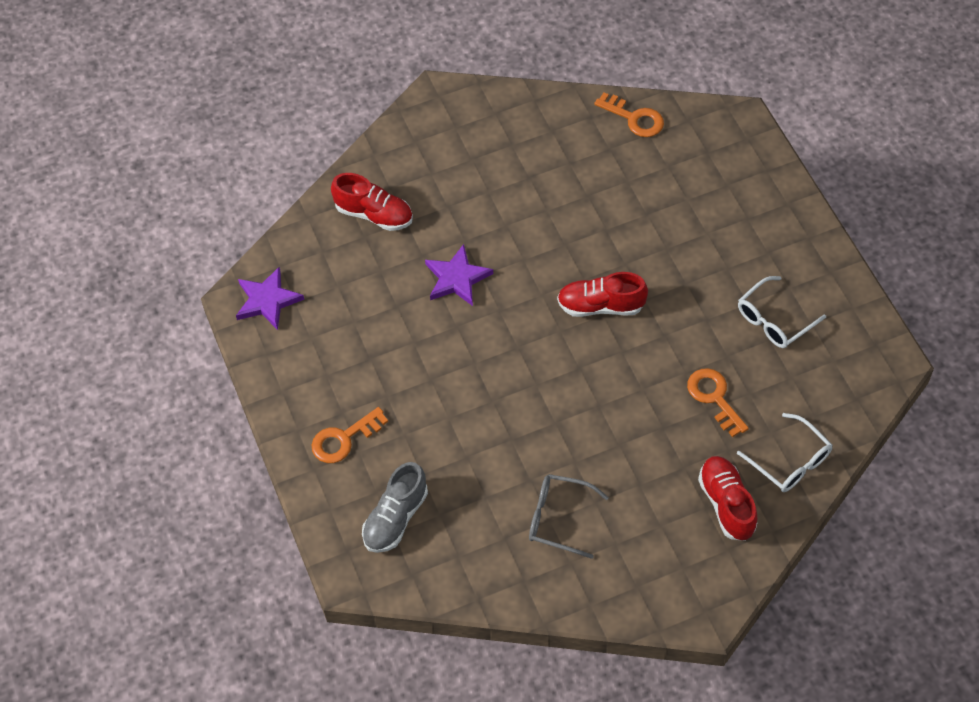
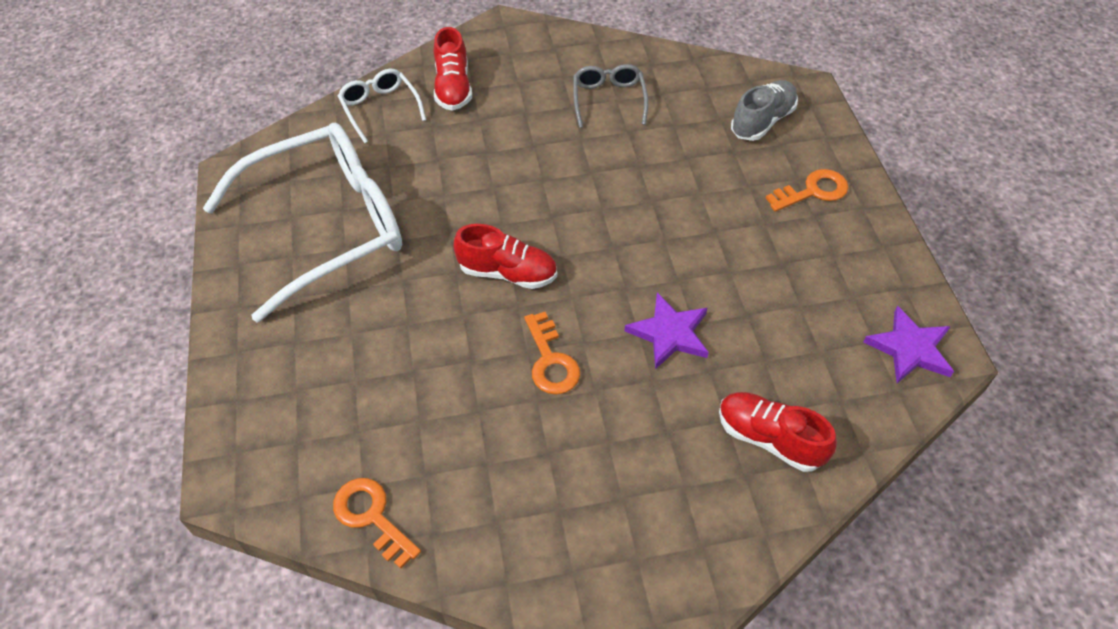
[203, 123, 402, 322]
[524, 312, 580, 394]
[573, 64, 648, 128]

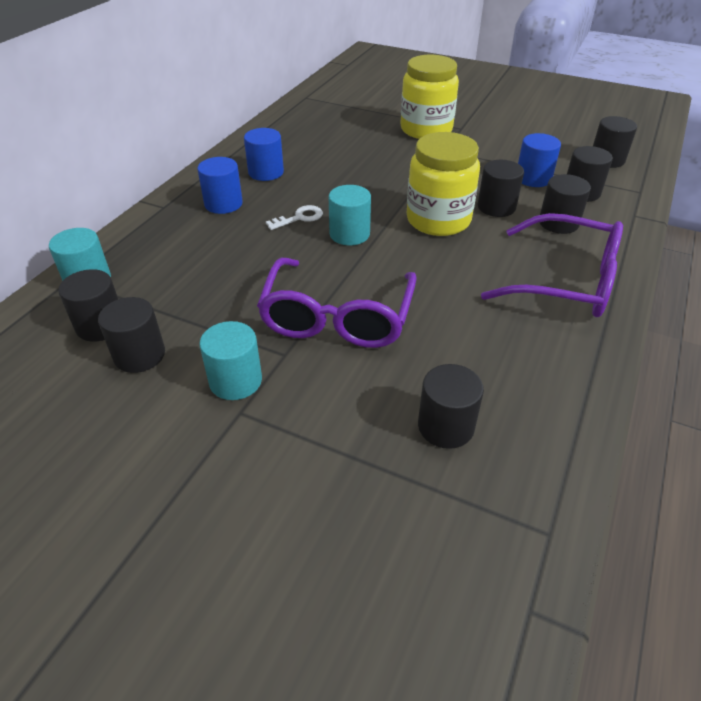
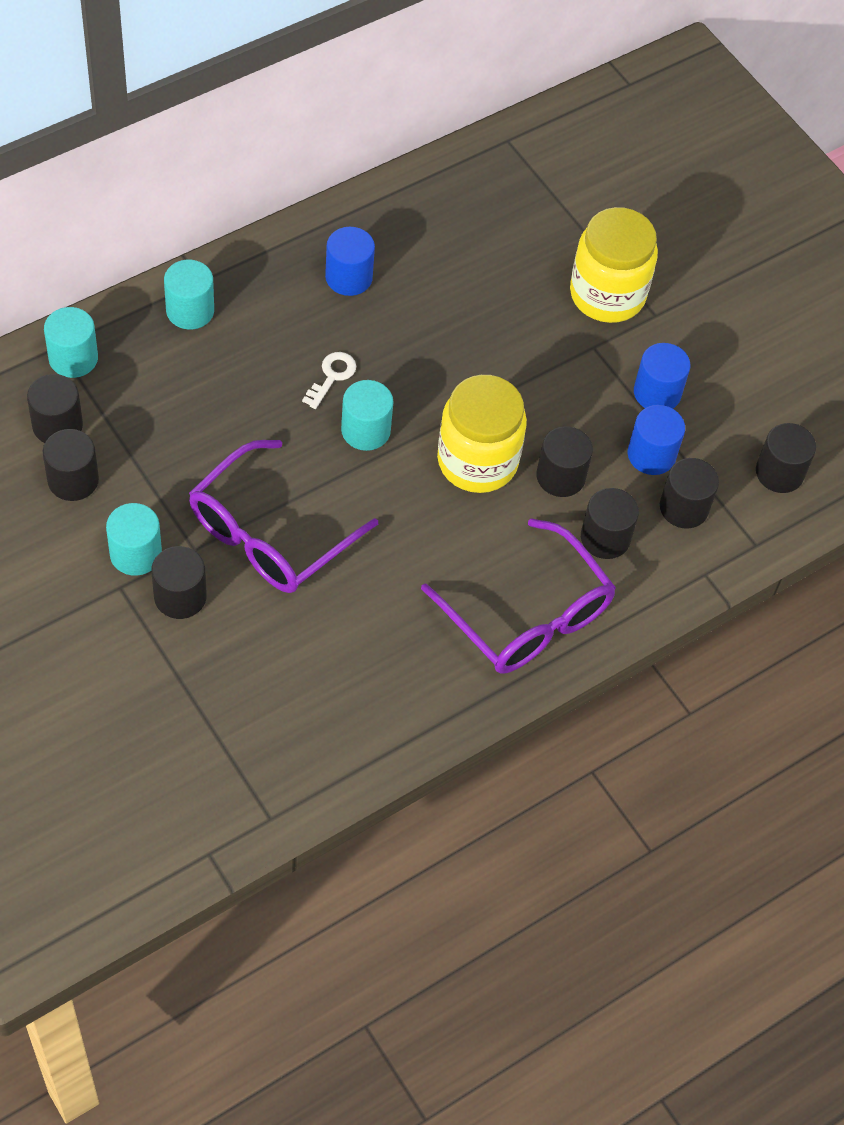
[151, 546, 207, 619]
[164, 260, 214, 329]
[302, 352, 356, 409]
[634, 343, 690, 409]

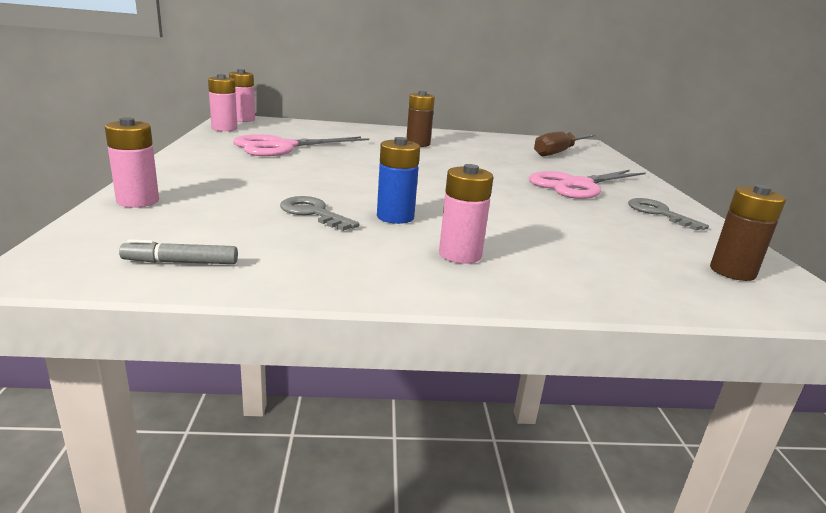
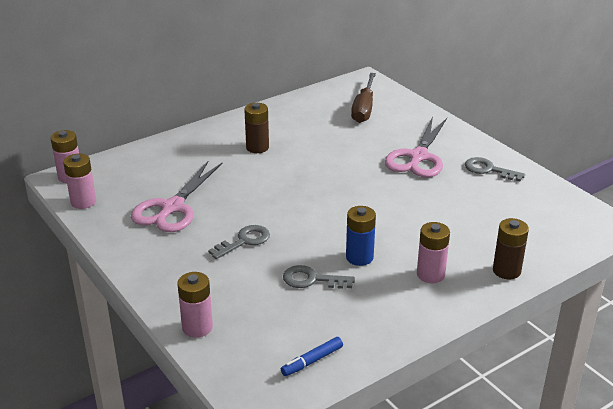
[208, 225, 270, 259]
[281, 337, 343, 376]
[493, 218, 529, 279]

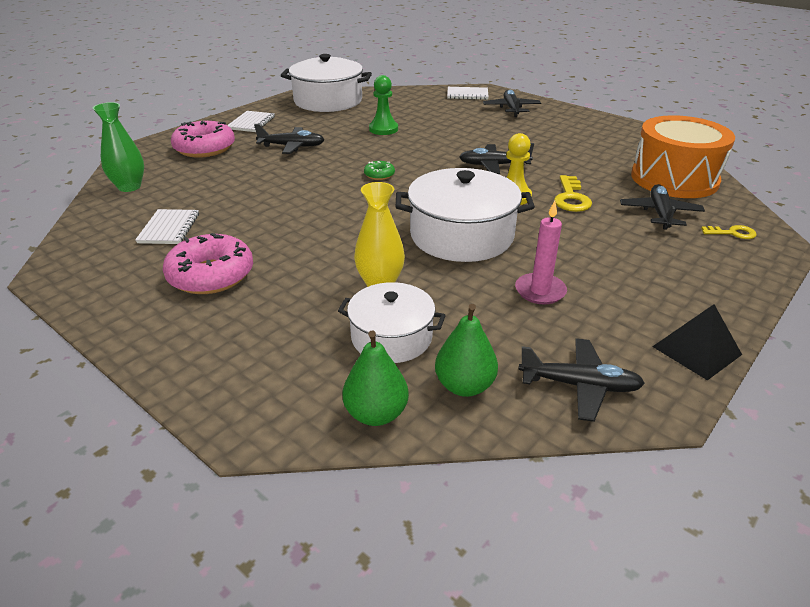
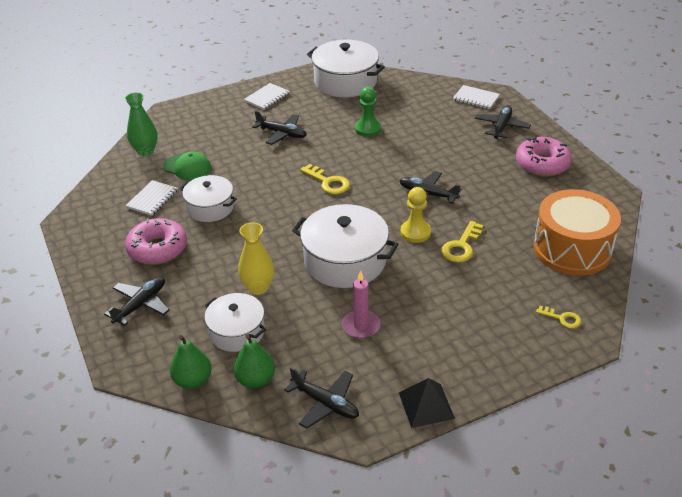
[104, 276, 170, 326]
[163, 152, 212, 181]
[180, 175, 237, 222]
[300, 164, 350, 195]
[516, 137, 572, 176]

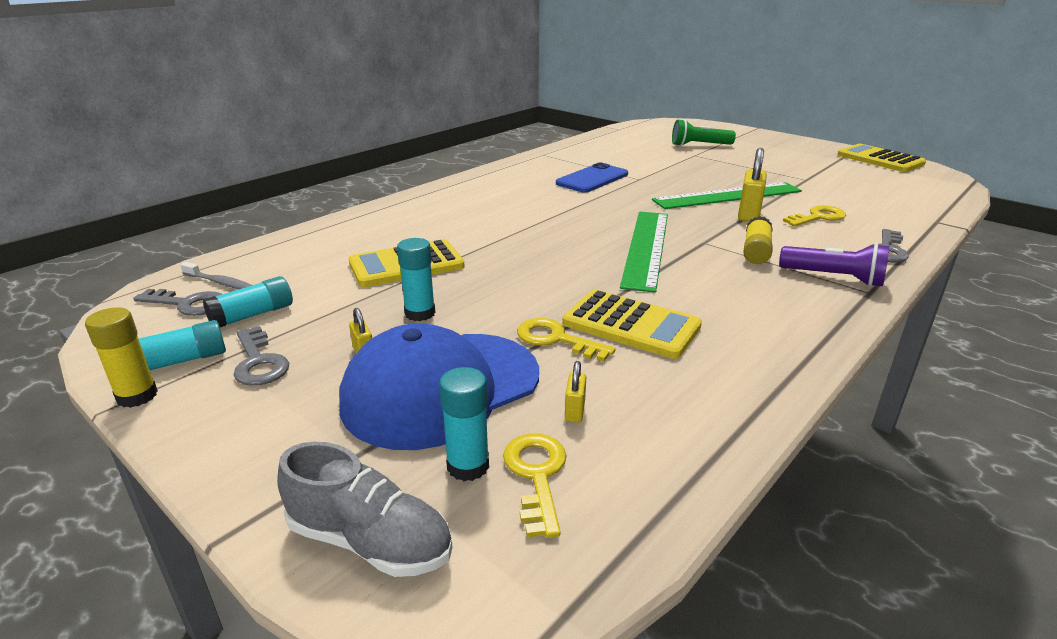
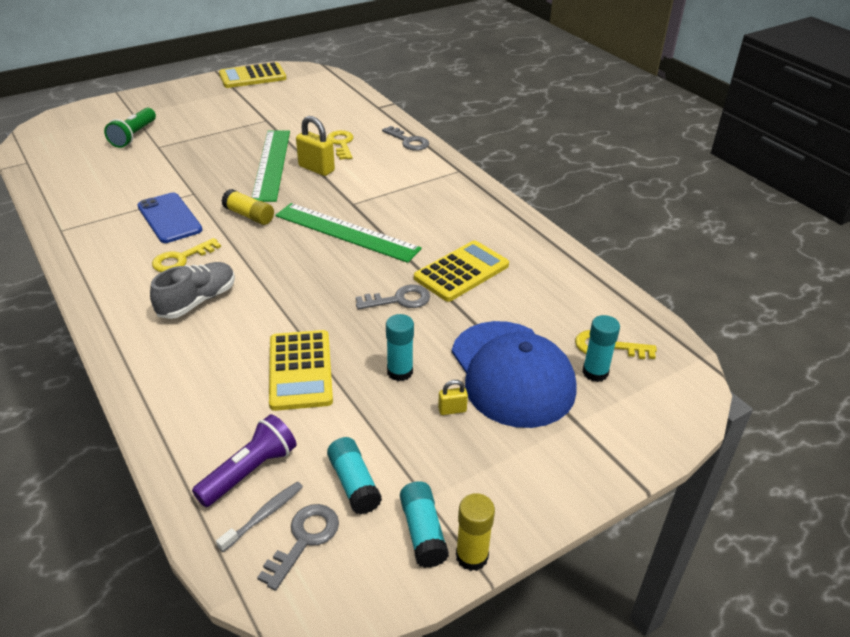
[150, 262, 235, 319]
[152, 238, 221, 272]
[192, 414, 297, 507]
[221, 189, 274, 225]
[356, 285, 430, 309]
[565, 361, 586, 423] (first image)

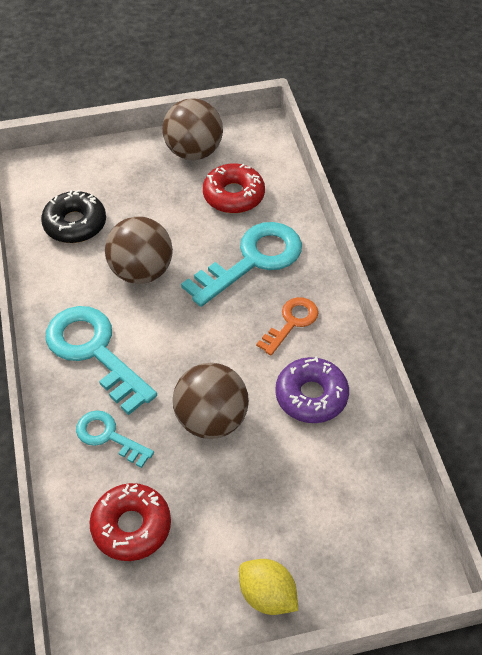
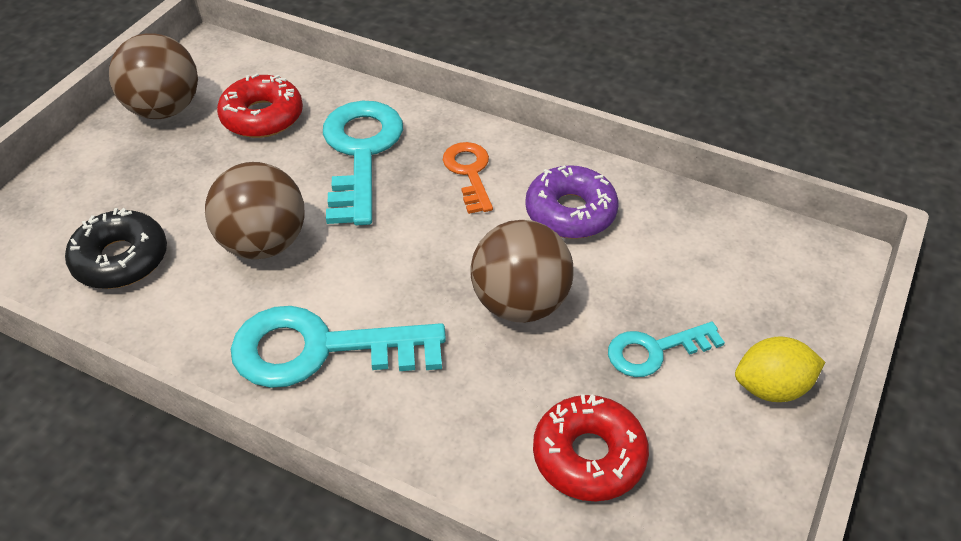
[608, 322, 725, 377]

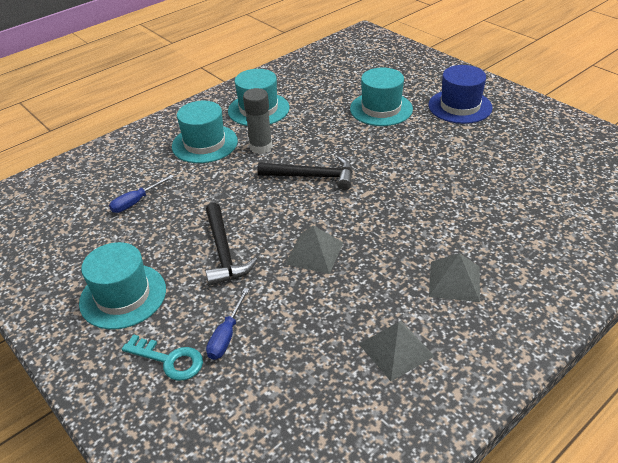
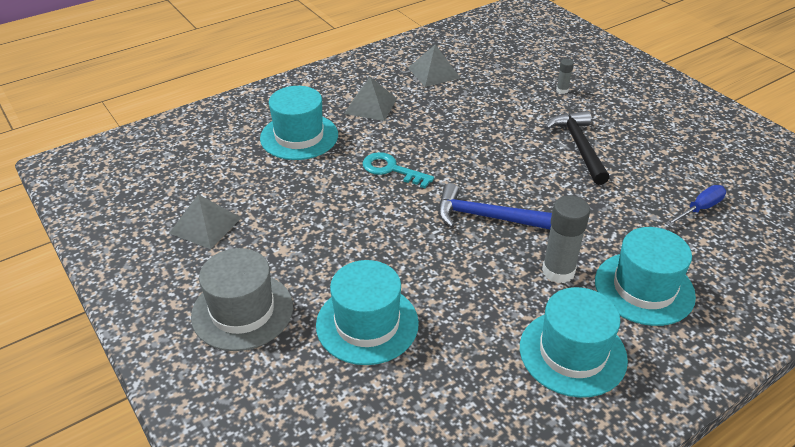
[169, 194, 241, 249]
[191, 248, 293, 351]
[260, 86, 338, 160]
[363, 152, 434, 188]
[438, 183, 552, 229]
[556, 59, 574, 94]

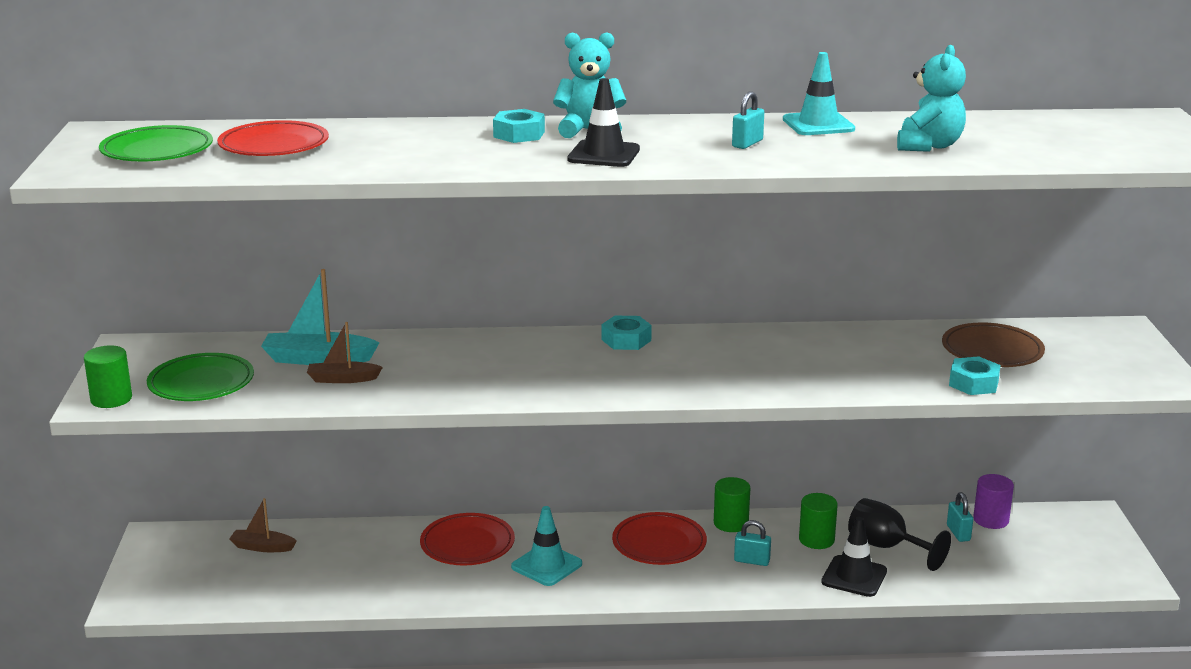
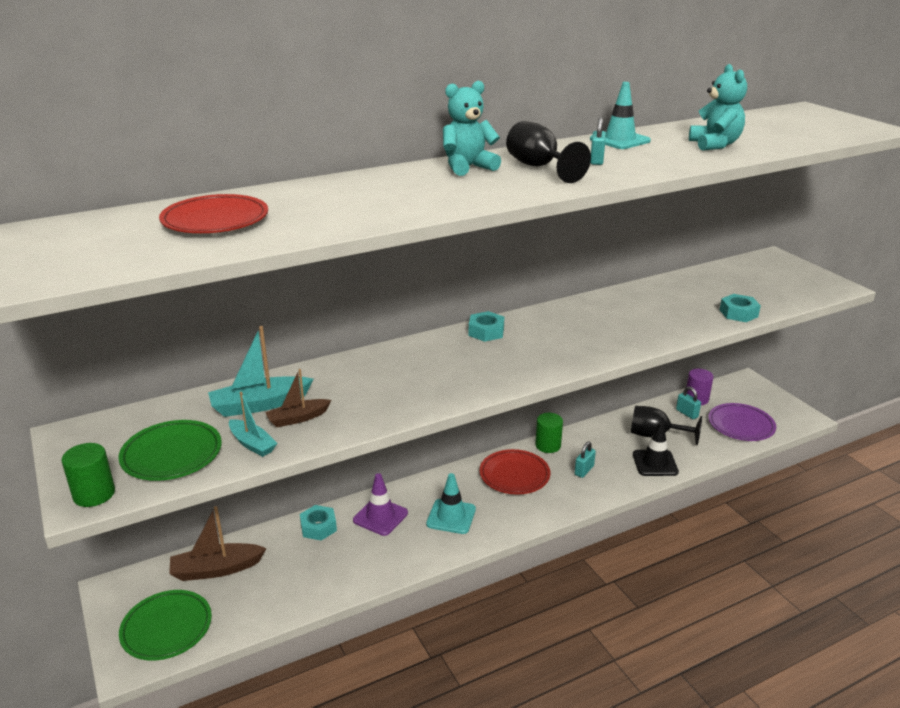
[119, 590, 212, 660]
[169, 506, 267, 581]
[229, 392, 277, 457]
[300, 505, 337, 541]
[353, 473, 408, 536]
[506, 121, 591, 183]
[575, 442, 596, 478]
[708, 403, 776, 441]
[567, 78, 640, 167] (first image)
[799, 493, 838, 549] (first image)
[942, 323, 1045, 367] (first image)

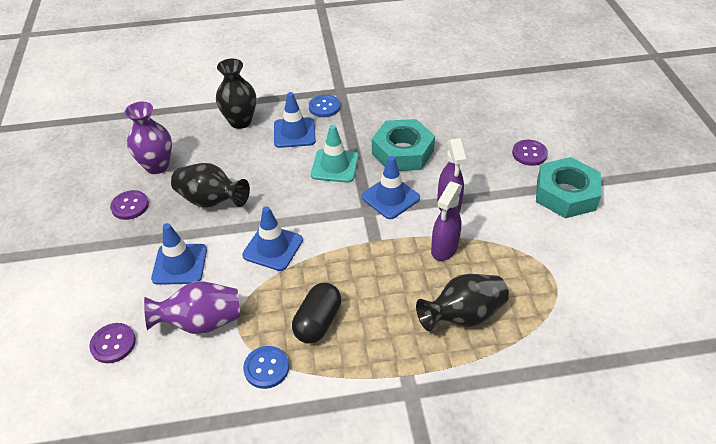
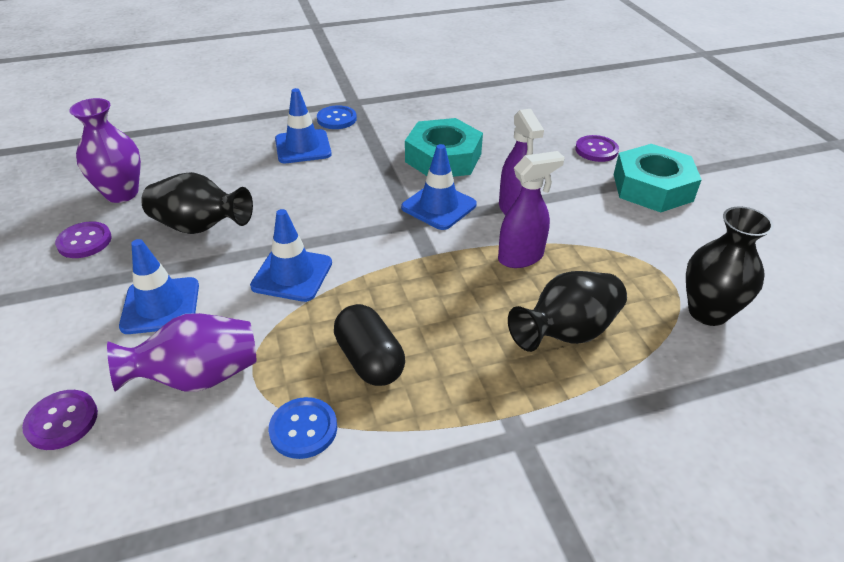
[334, 304, 405, 386]
[498, 151, 565, 268]
[686, 206, 774, 326]
[311, 125, 359, 183] (first image)

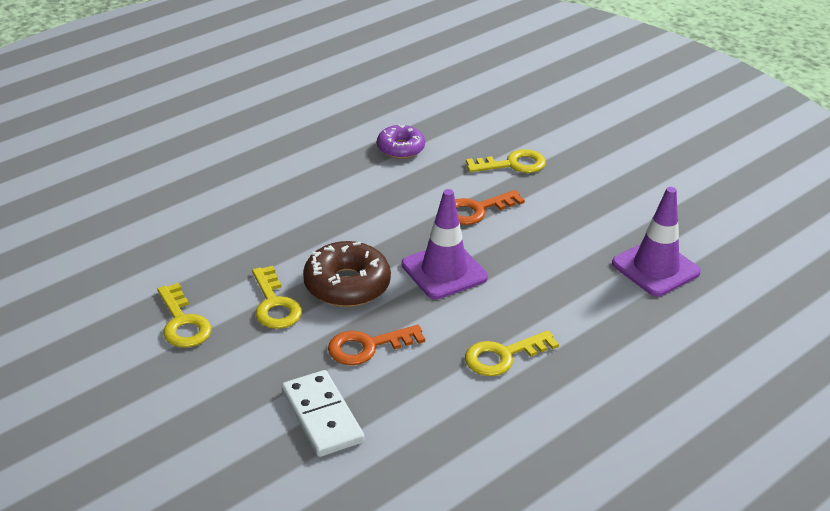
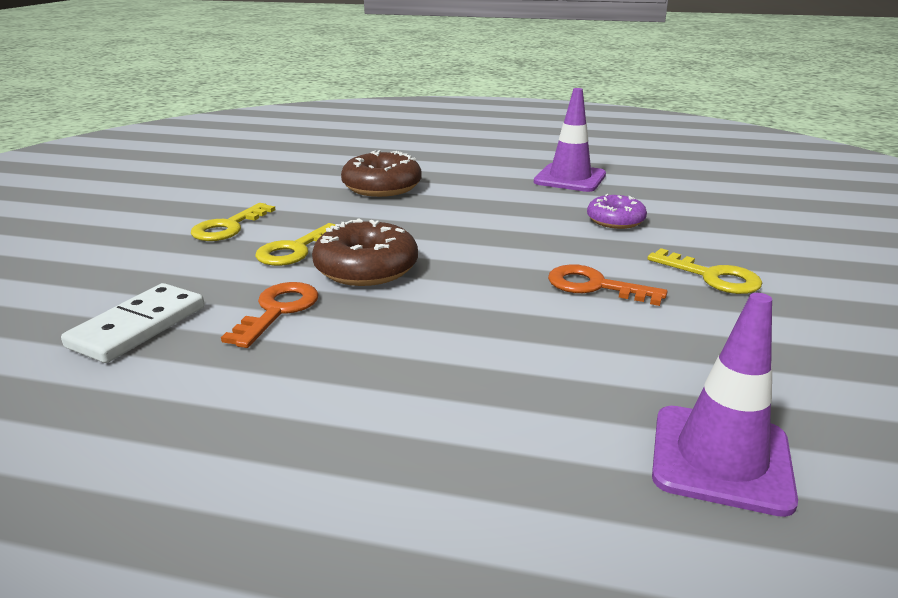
[221, 282, 319, 348]
[341, 150, 422, 197]
[534, 88, 606, 192]
[465, 330, 559, 376] (first image)

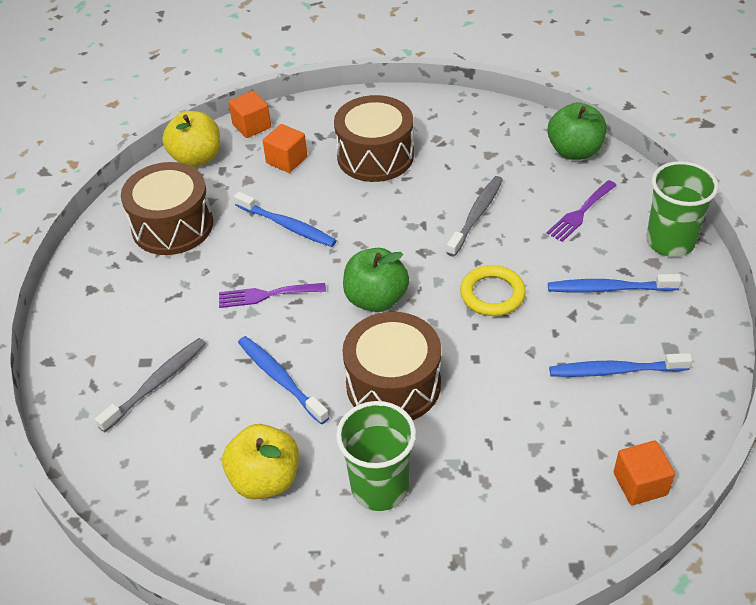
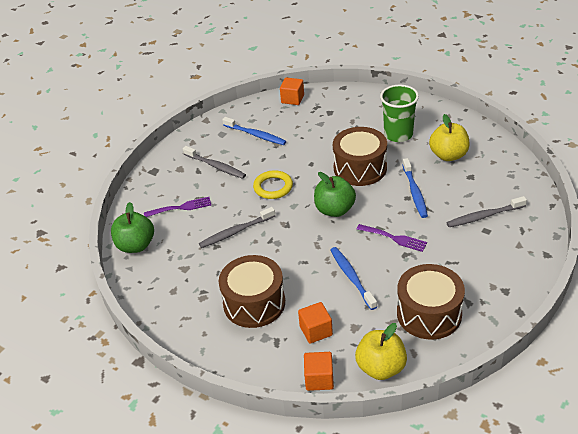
[183, 146, 246, 179]
[646, 161, 719, 257] (first image)

